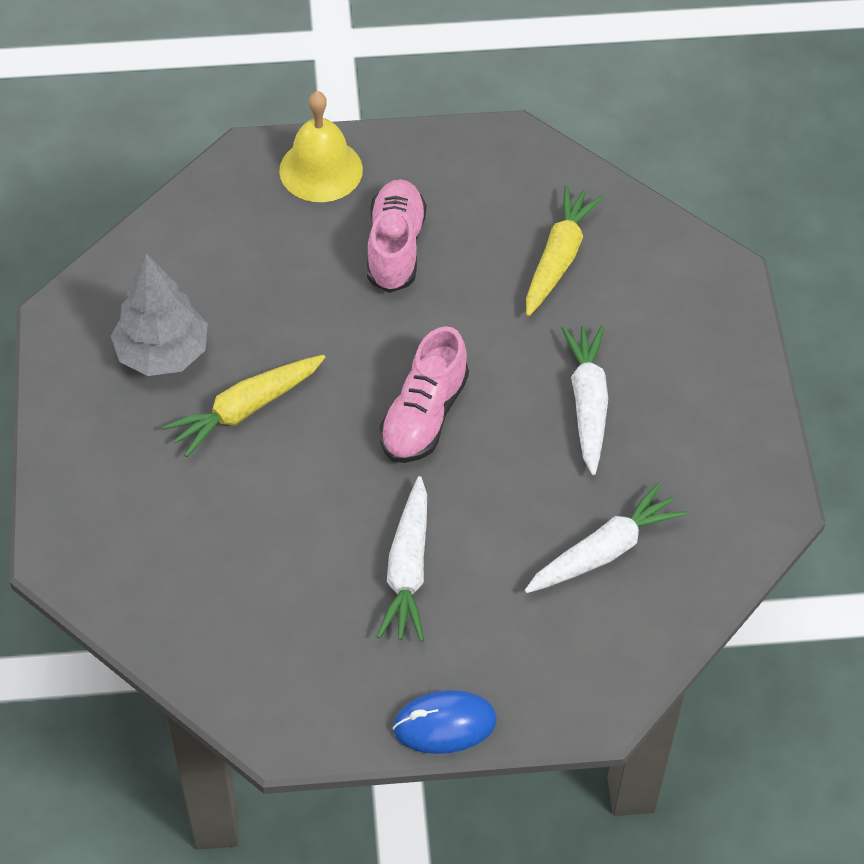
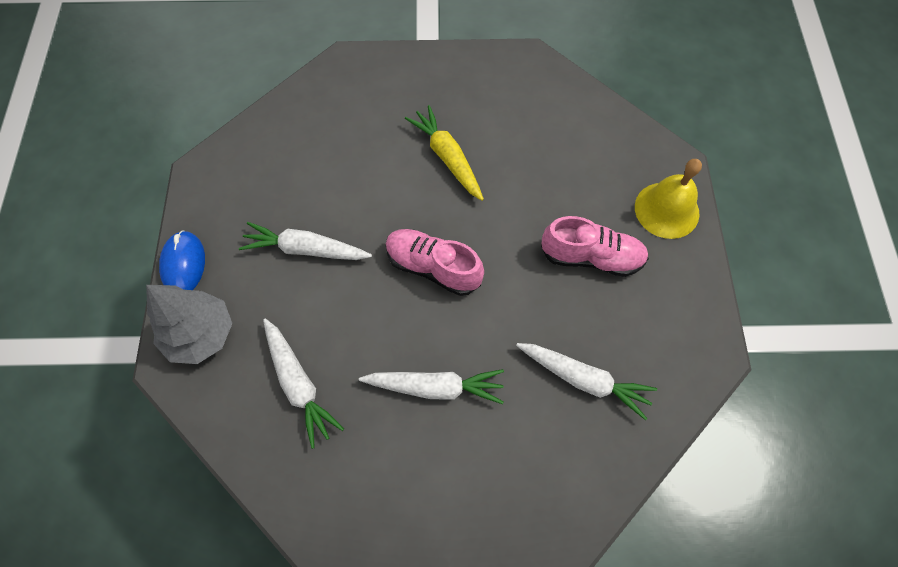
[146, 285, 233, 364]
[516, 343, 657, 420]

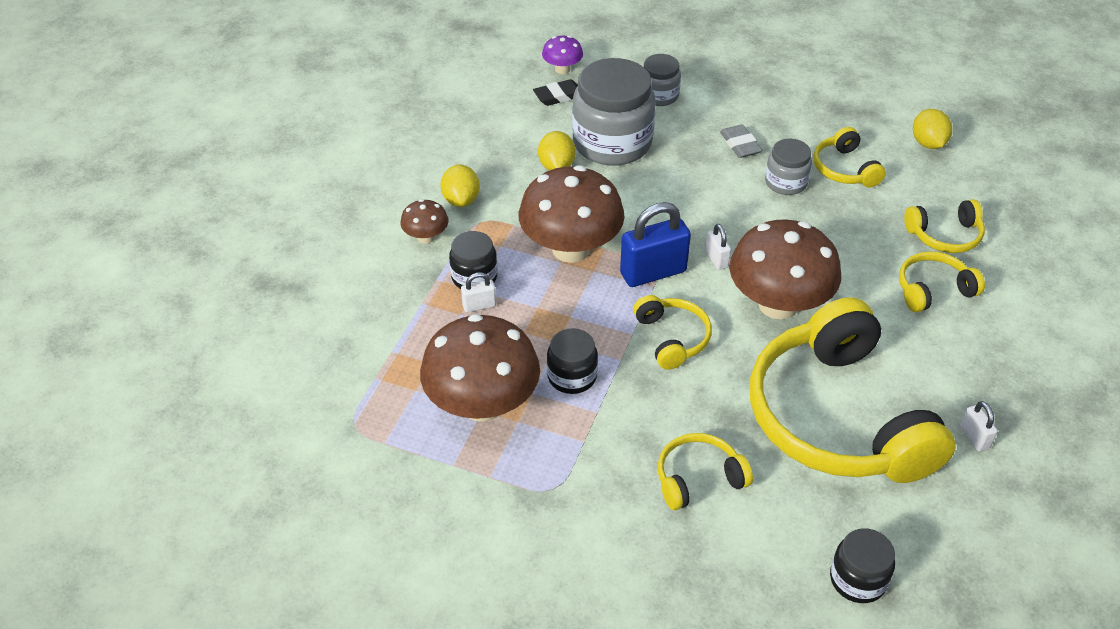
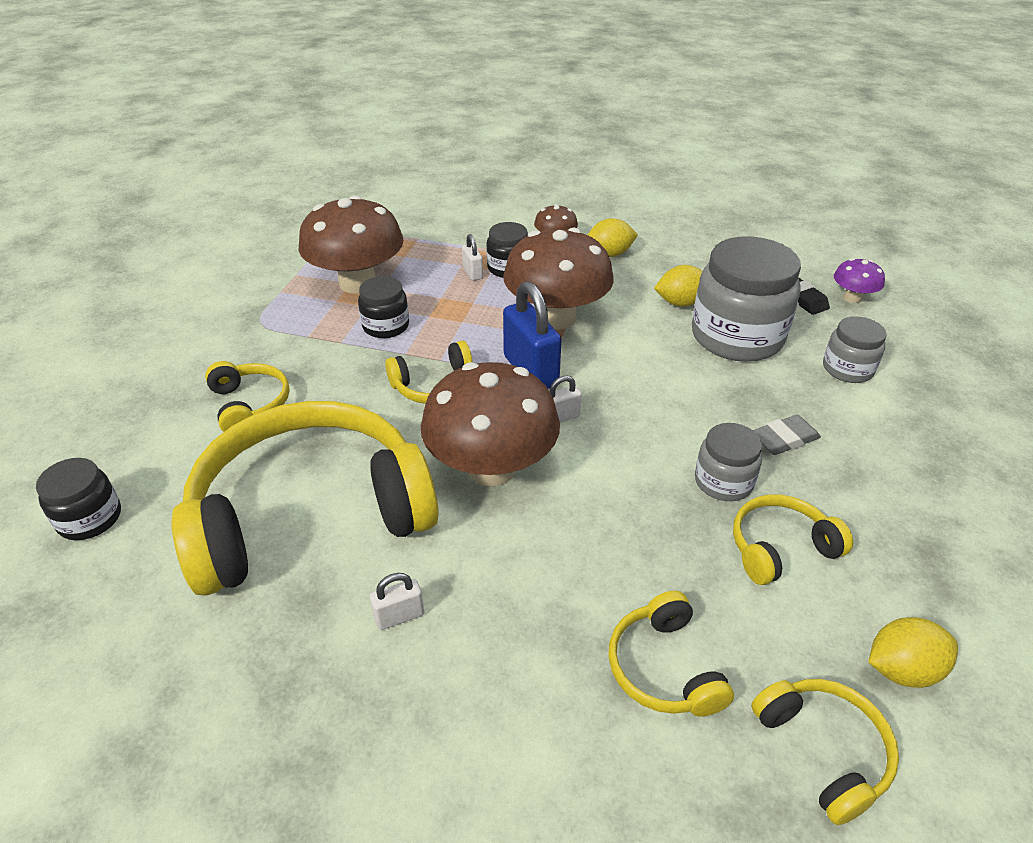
[370, 573, 424, 630]
[751, 679, 899, 825]

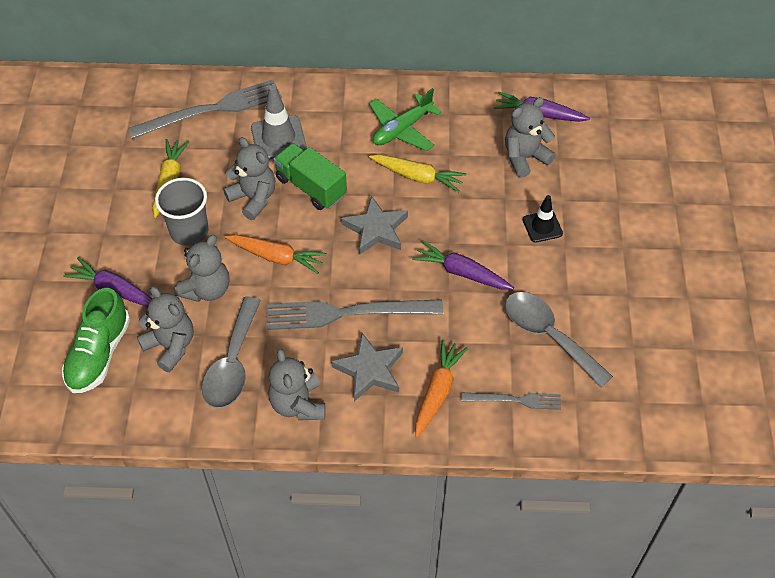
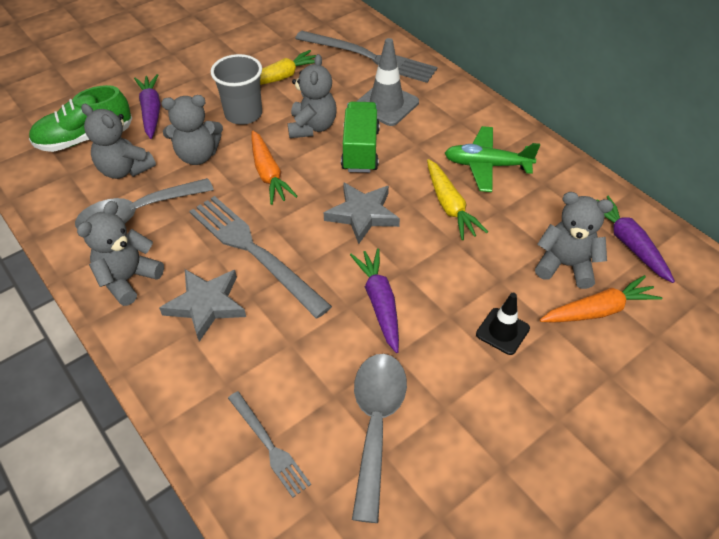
[81, 104, 156, 179]
[540, 275, 663, 323]

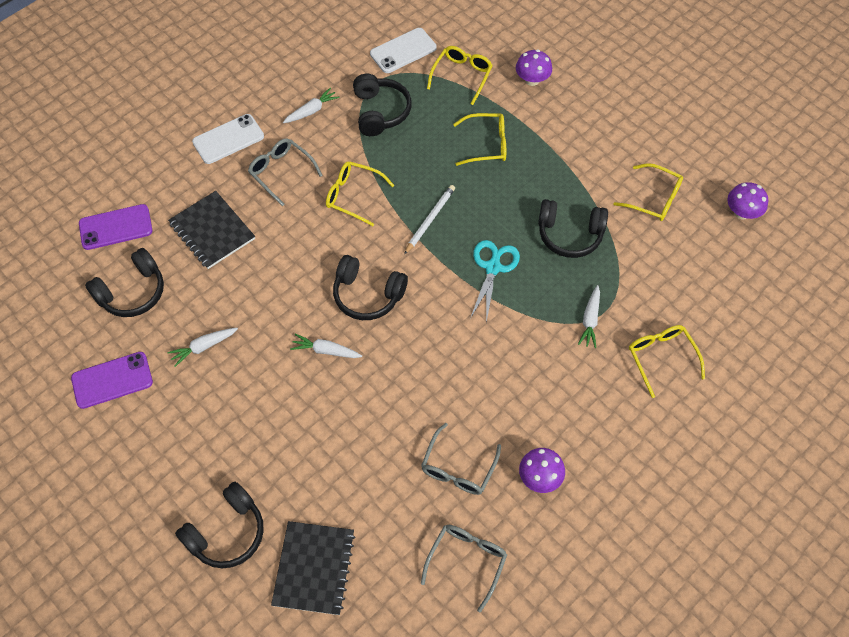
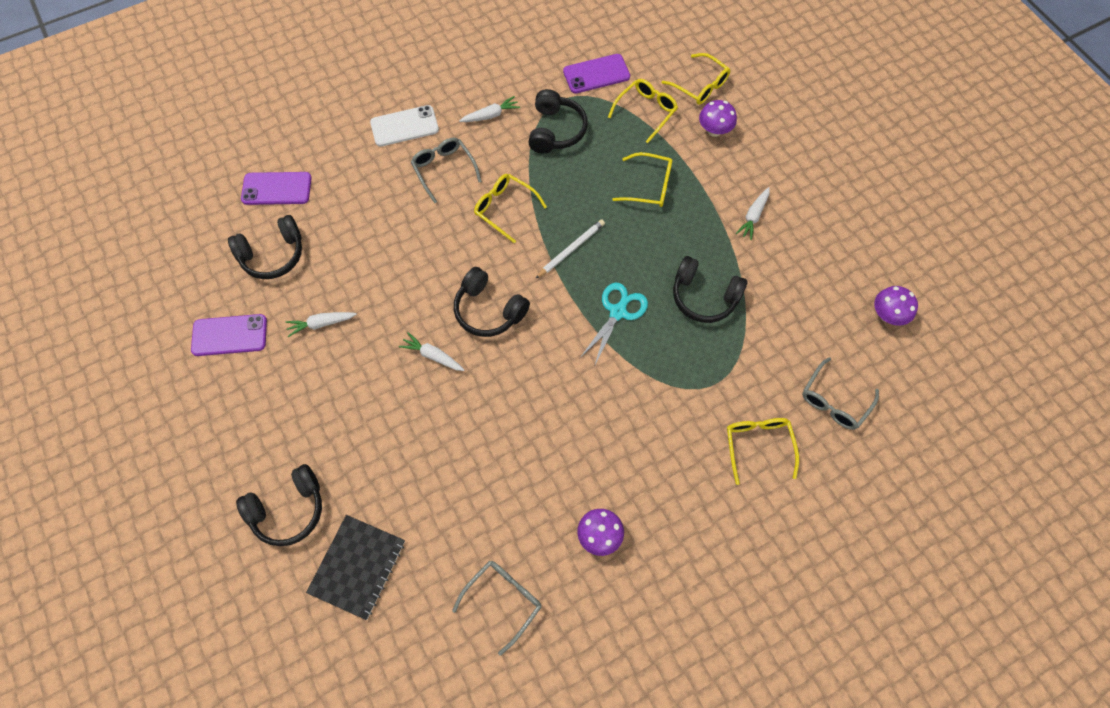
[563, 54, 630, 94]
[662, 53, 731, 105]
[736, 187, 770, 240]
[802, 357, 879, 430]
[168, 191, 255, 269] (first image)

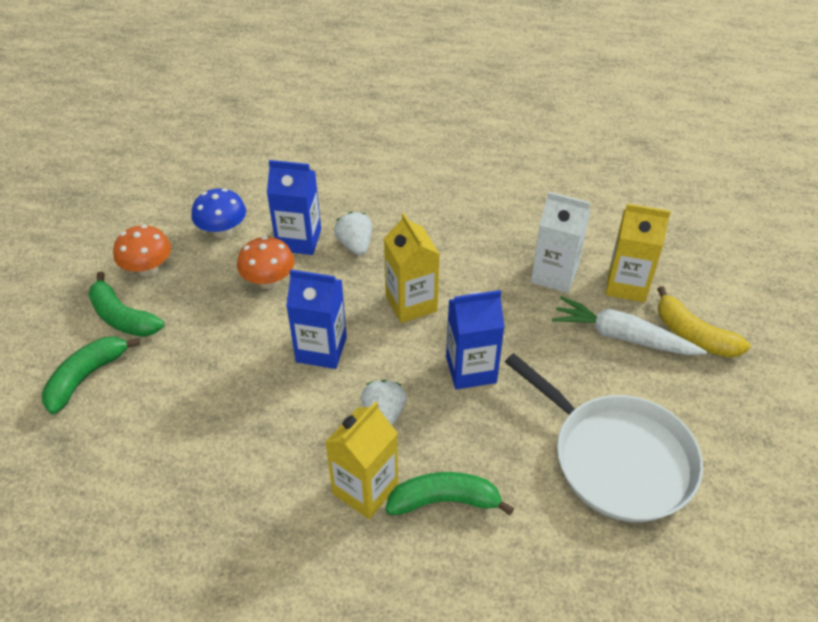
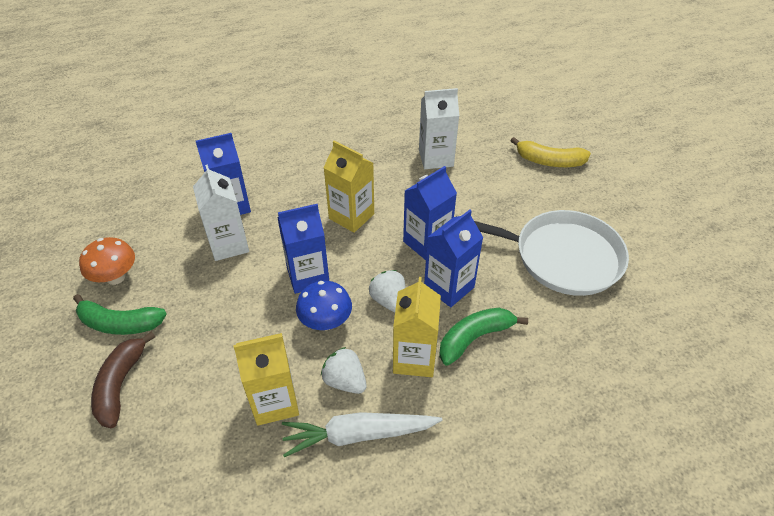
[91, 331, 156, 428]
[193, 164, 249, 261]
[233, 333, 299, 426]
[282, 412, 442, 457]
[296, 281, 352, 330]
[321, 347, 367, 394]
[424, 210, 483, 307]

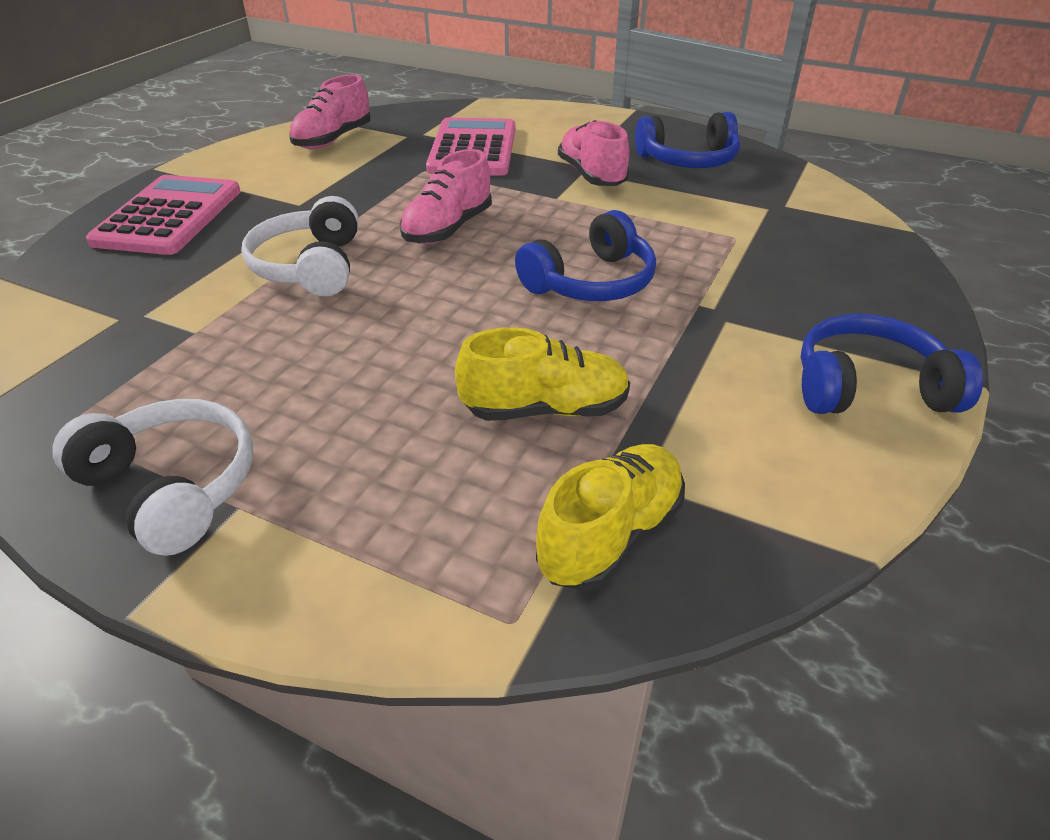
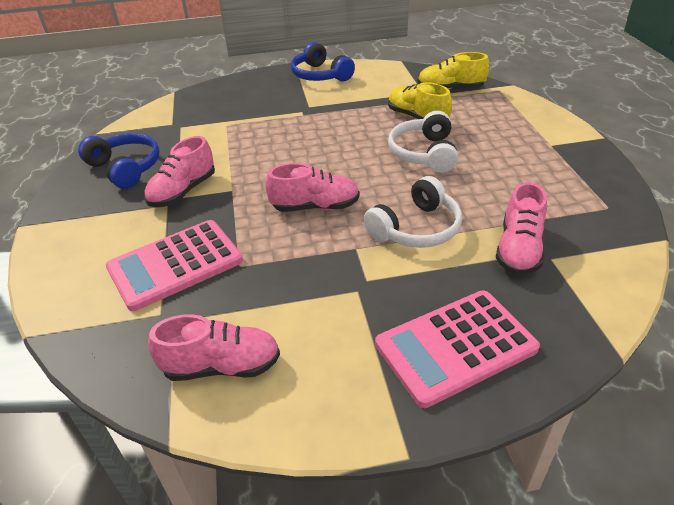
[388, 111, 458, 173]
[496, 182, 547, 275]
[515, 210, 656, 301] (first image)

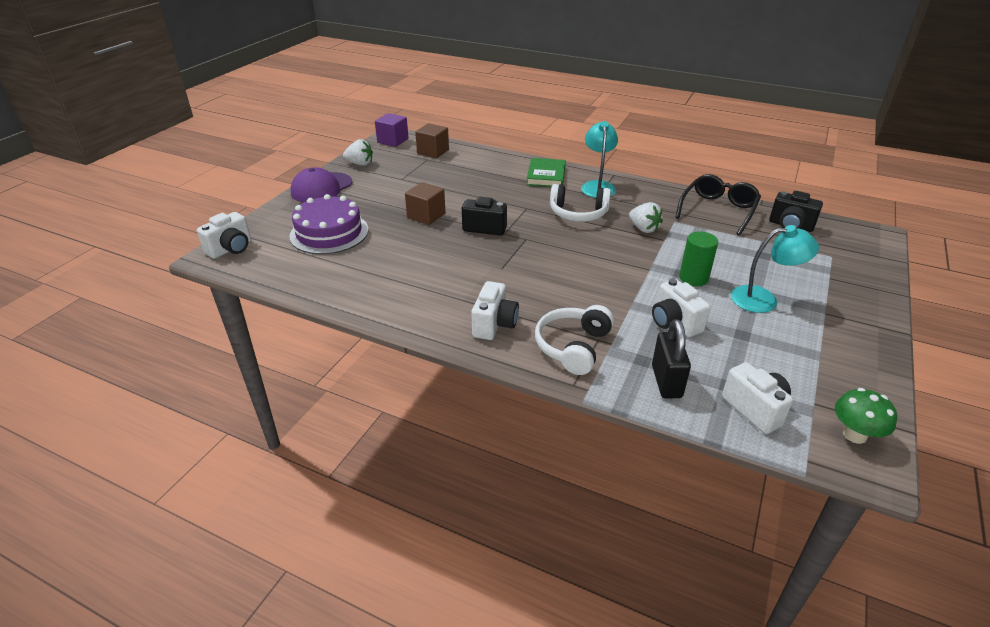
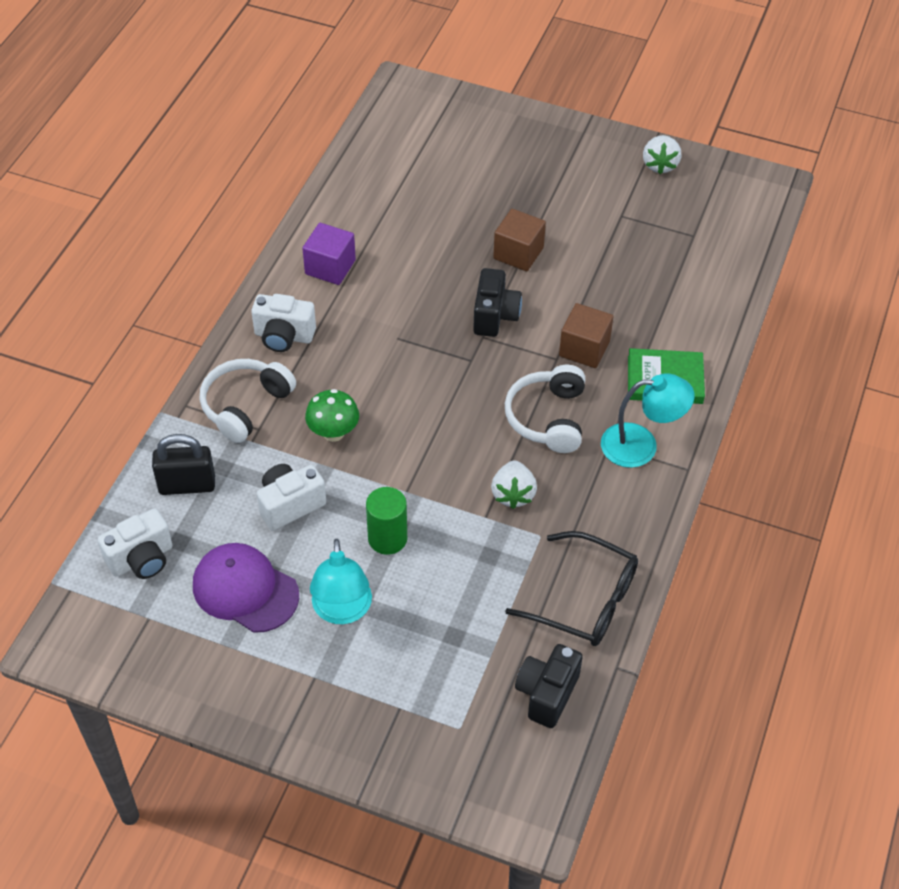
[193, 543, 299, 633]
[200, 359, 296, 443]
[302, 223, 356, 285]
[305, 389, 359, 442]
[491, 460, 537, 509]
[559, 303, 614, 368]
[197, 212, 251, 259] (first image)
[289, 194, 368, 254] (first image)

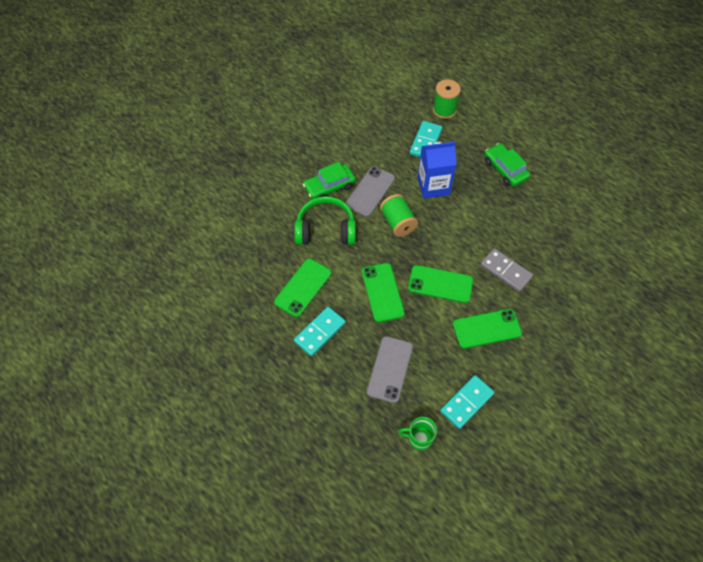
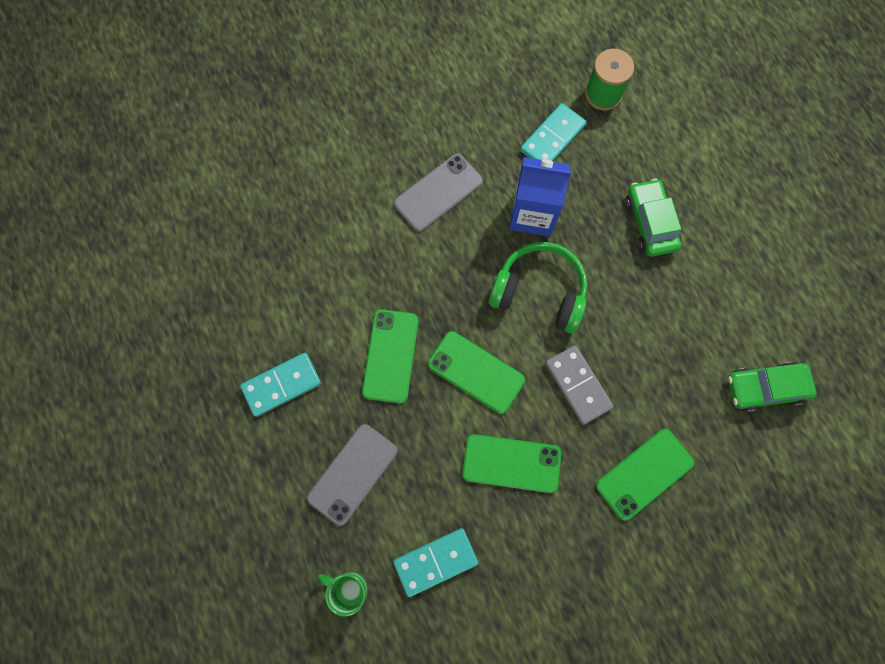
[489, 242, 588, 334]
[596, 429, 695, 521]
[728, 362, 817, 412]
[380, 194, 418, 237] (first image)

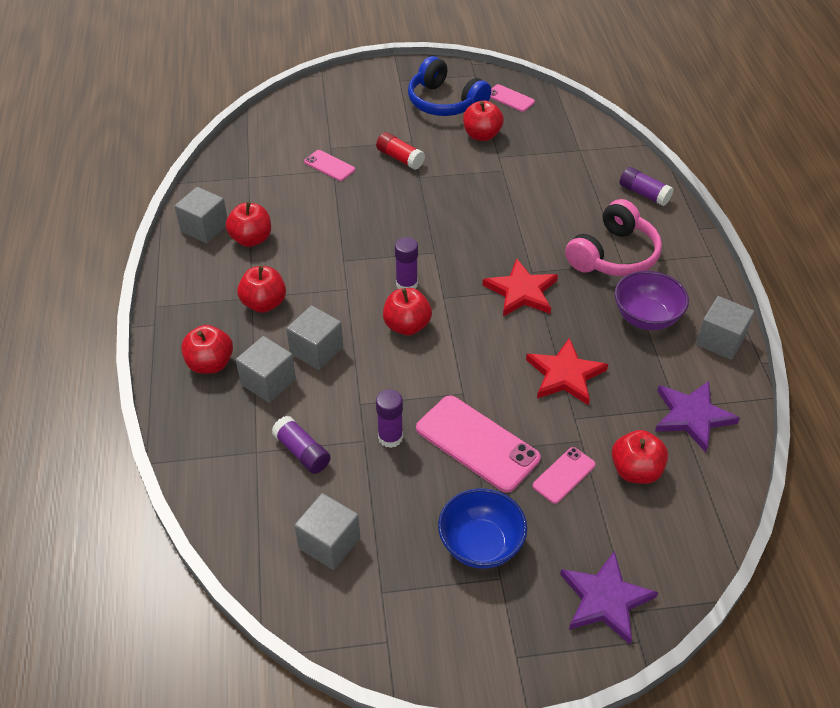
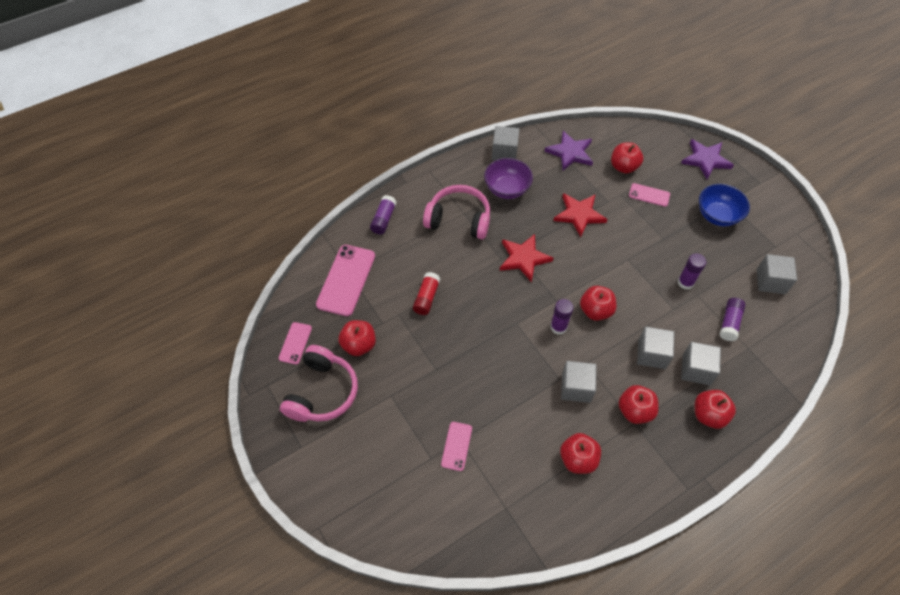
[280, 345, 358, 422]
[316, 245, 375, 316]
[413, 272, 440, 315]
[561, 361, 597, 403]

